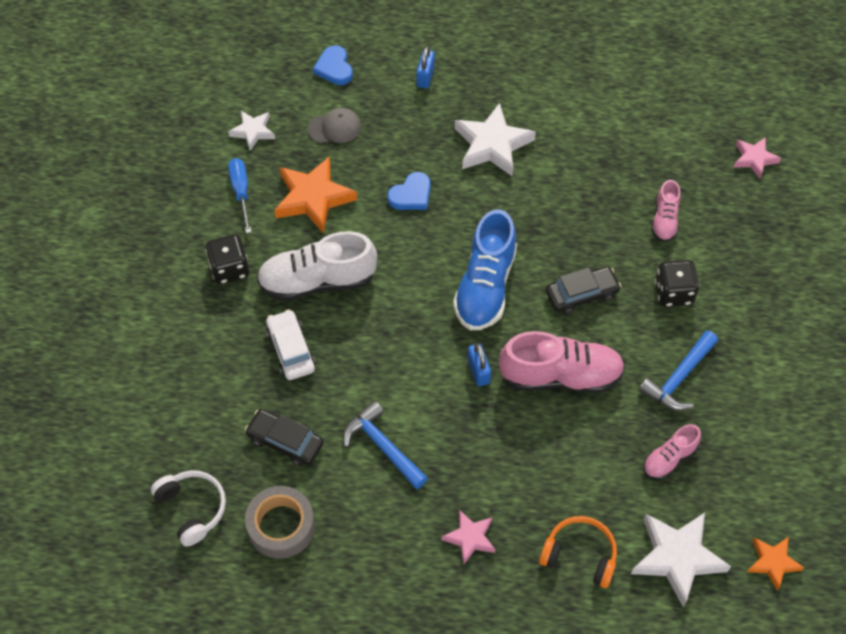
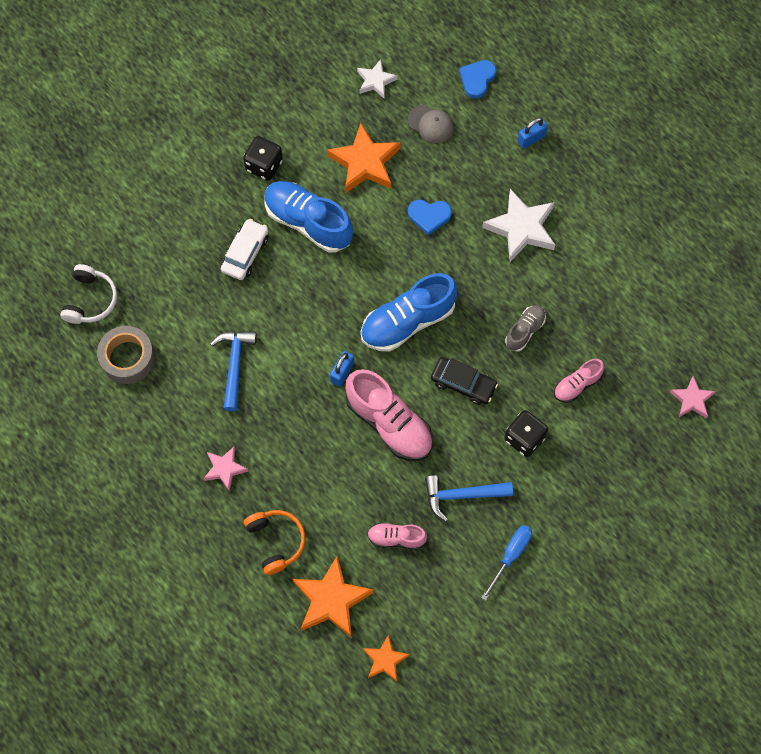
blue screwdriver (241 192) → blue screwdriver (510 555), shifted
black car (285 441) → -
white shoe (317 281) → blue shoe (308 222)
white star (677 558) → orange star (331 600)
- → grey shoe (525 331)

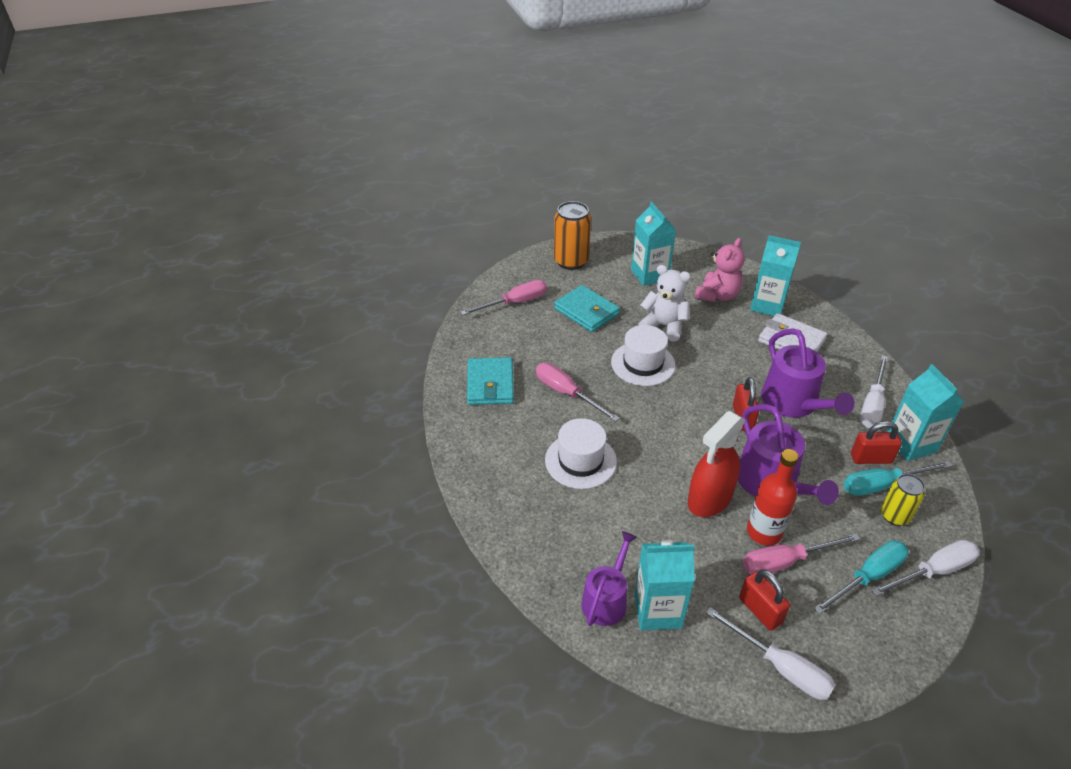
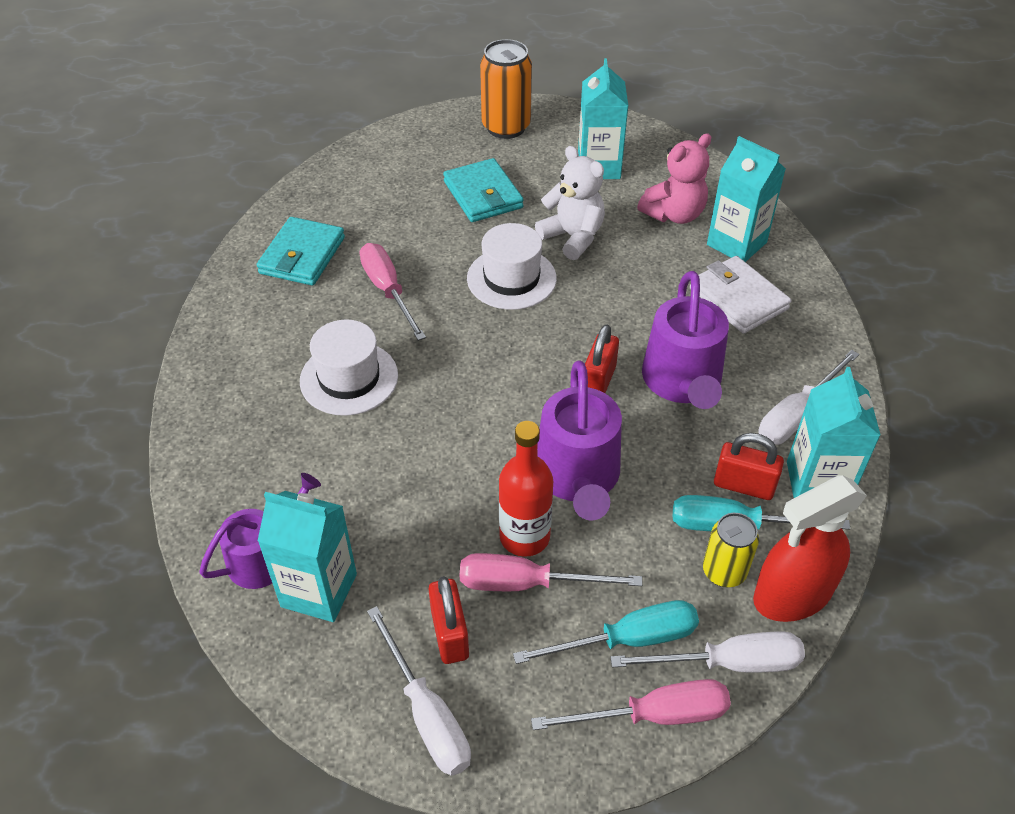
pink screwdriver (514 303) → pink screwdriver (653 715), shifted
red spray bottle (709 499) → red spray bottle (792 595), shifted

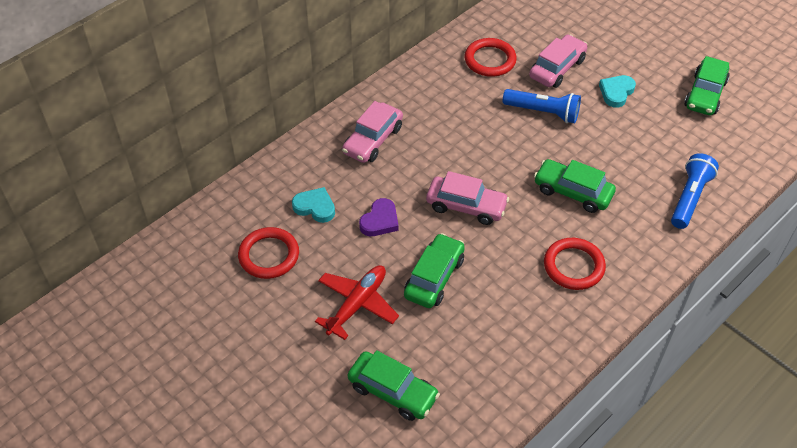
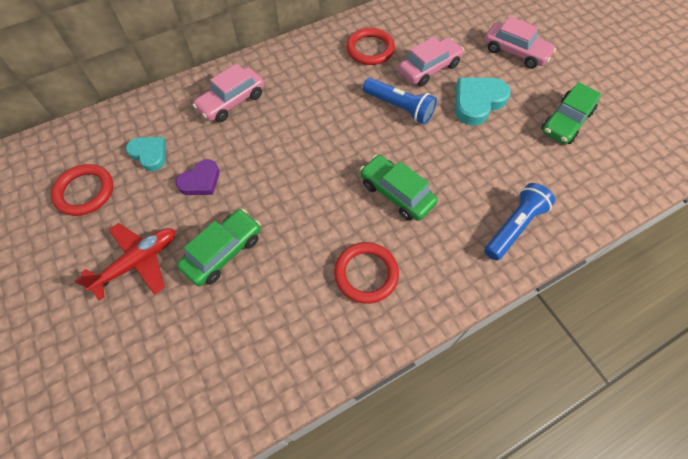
green car (393 391) → -
pink car (466 206) → pink car (515 52), shifted
turquoise heart (616 92) → turquoise heart (477 102), x1.53

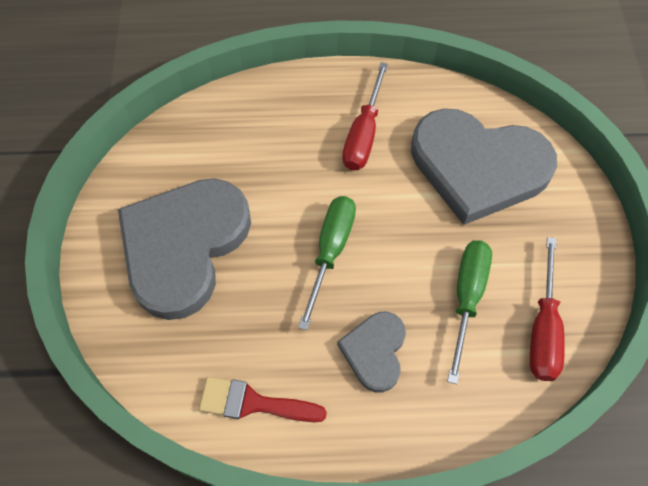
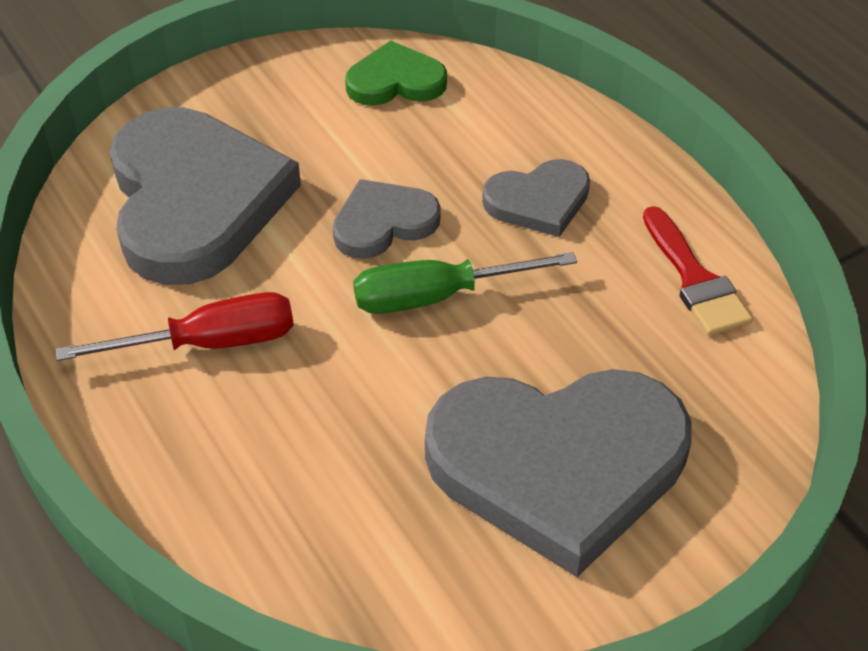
green screwdriver (466 298) → -
red screwdriver (543 328) → green heart (395 81)
- → grey heart (383 223)

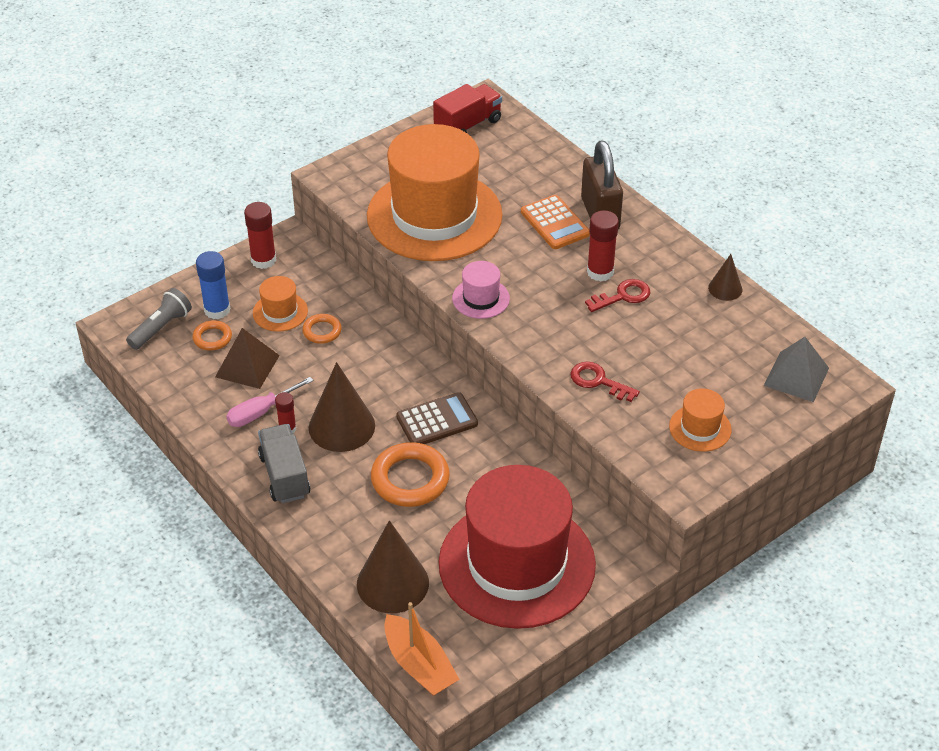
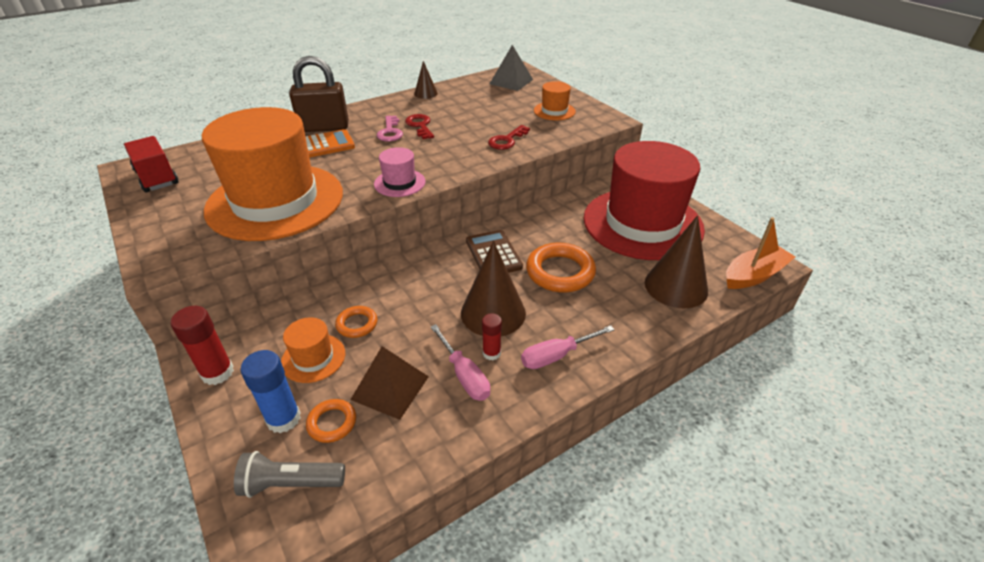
grey flashlight (161 328) → grey flashlight (290 483), 45 degrees counterclockwise
grey truck (284 476) → pink screwdriver (556 356)
red glue stick (600 272) → pink key (390 132)

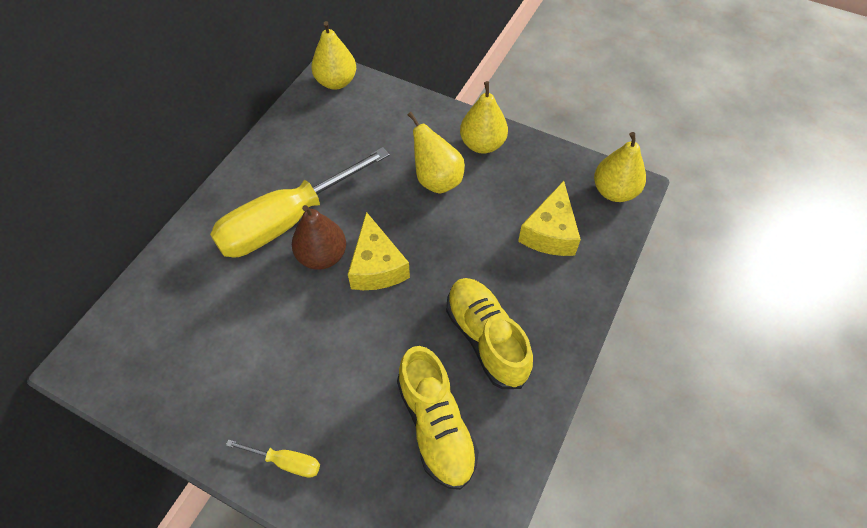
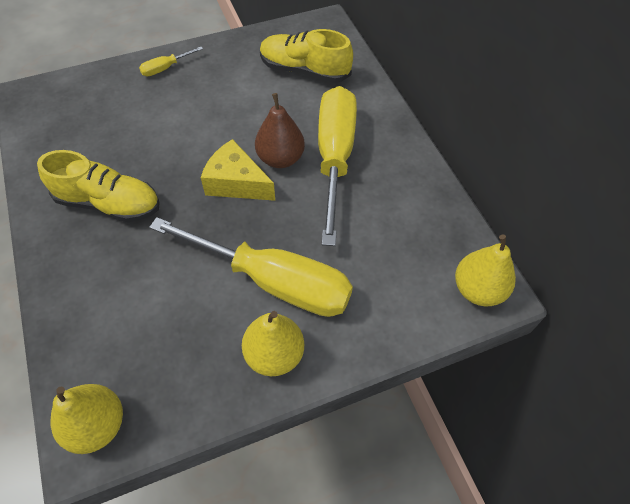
yellow shoe (436 426) → yellow shoe (304 70), shifted
yellow pear (436 180) → yellow screwdriver (273 281)
yellow cheese (550 232) → -

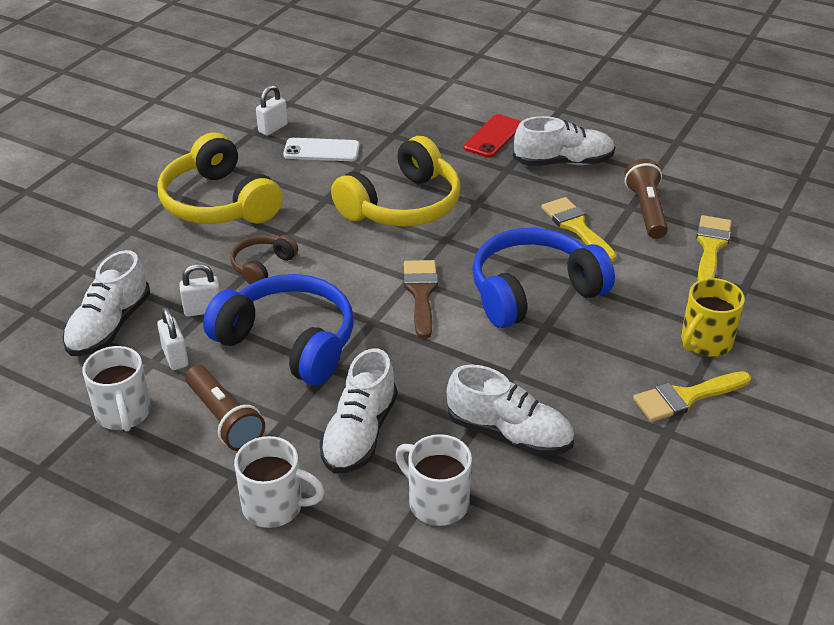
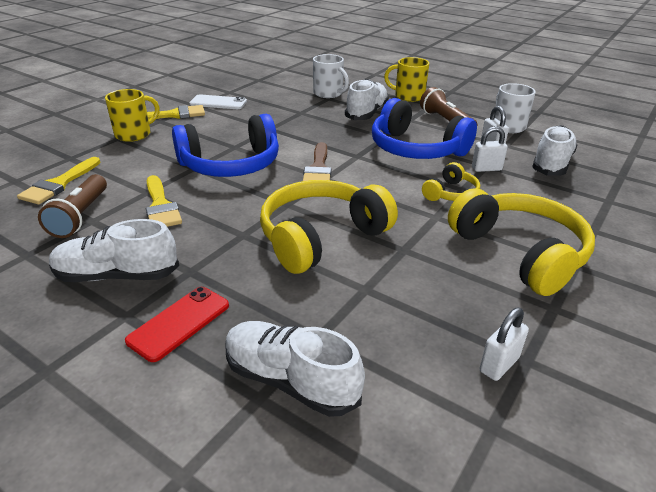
brown headphones (262 266) → yellow headphones (450 193)
white mug (275 506) → yellow mug (408 96)
white phone (321 150) → white phone (218 103), shifted
white shoe (509 433) → white shoe (290 380), shifted

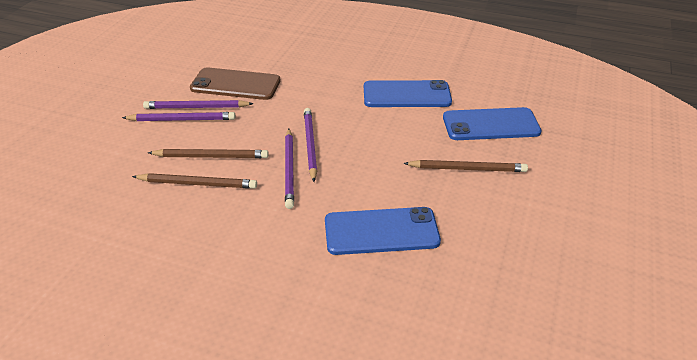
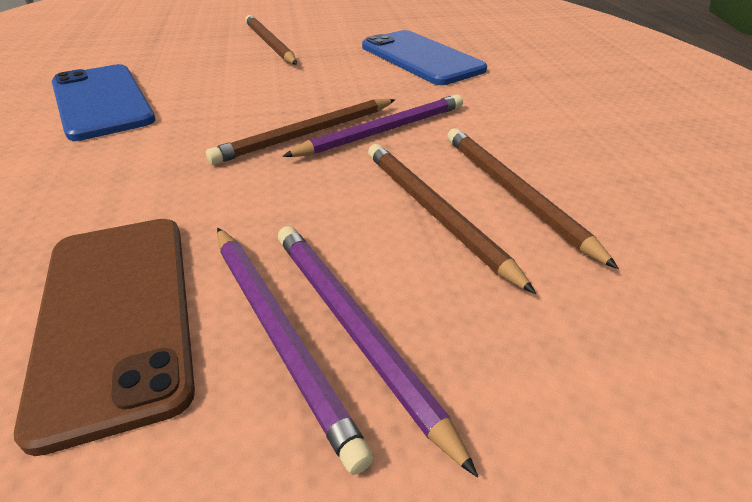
purple pencil (310 145) → brown pencil (307 134)
blue phone (491 125) → -

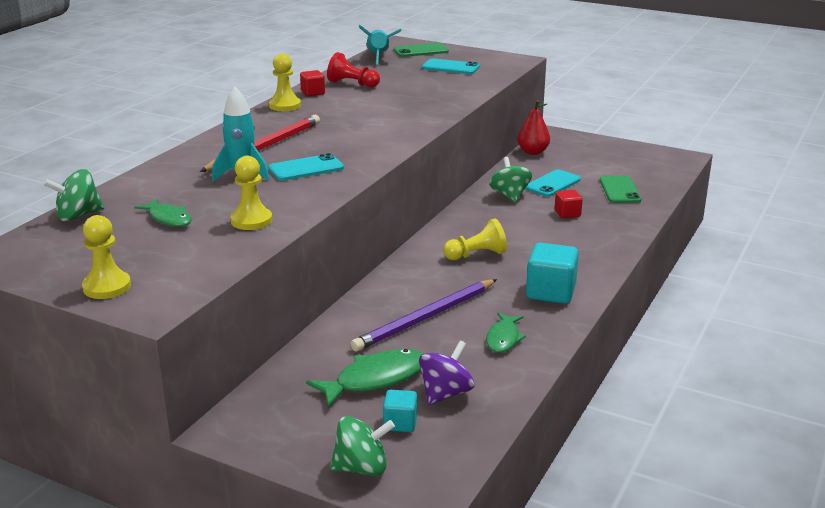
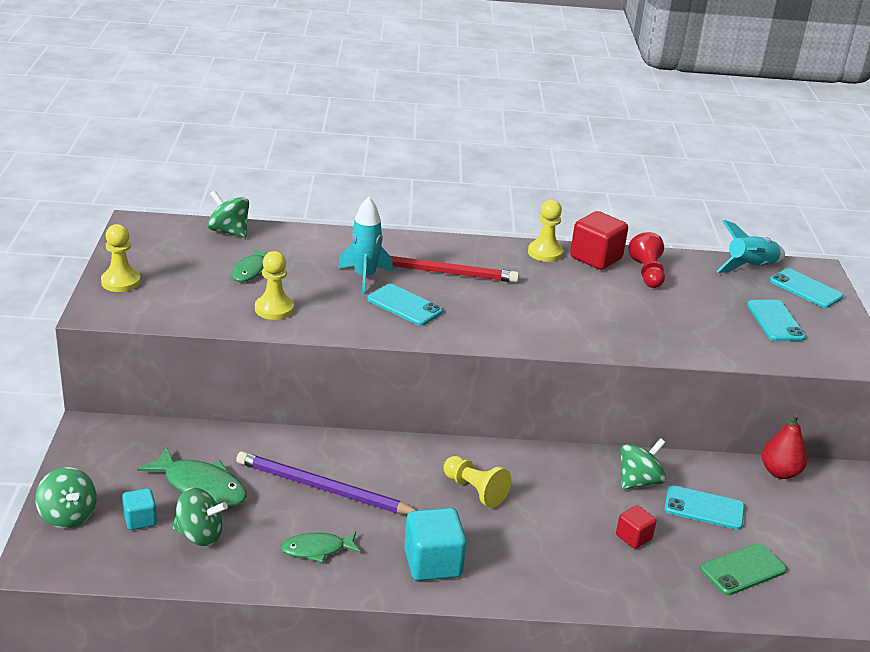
red cube (313 93) → red cube (596 258), x1.77
green phone (421 51) → turquoise phone (805 289)
purple spinning top (445 393) → green spinning top (199 535)

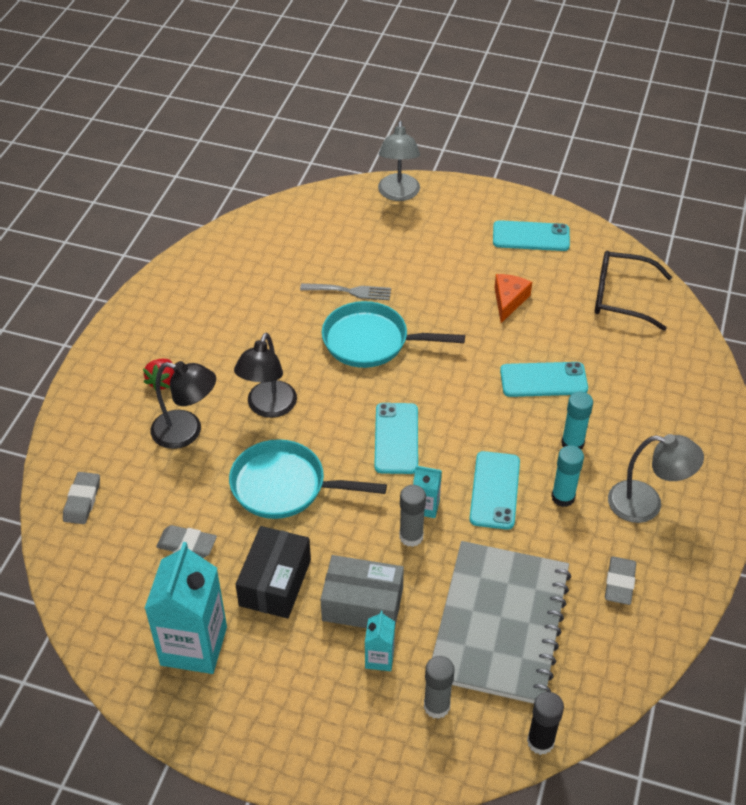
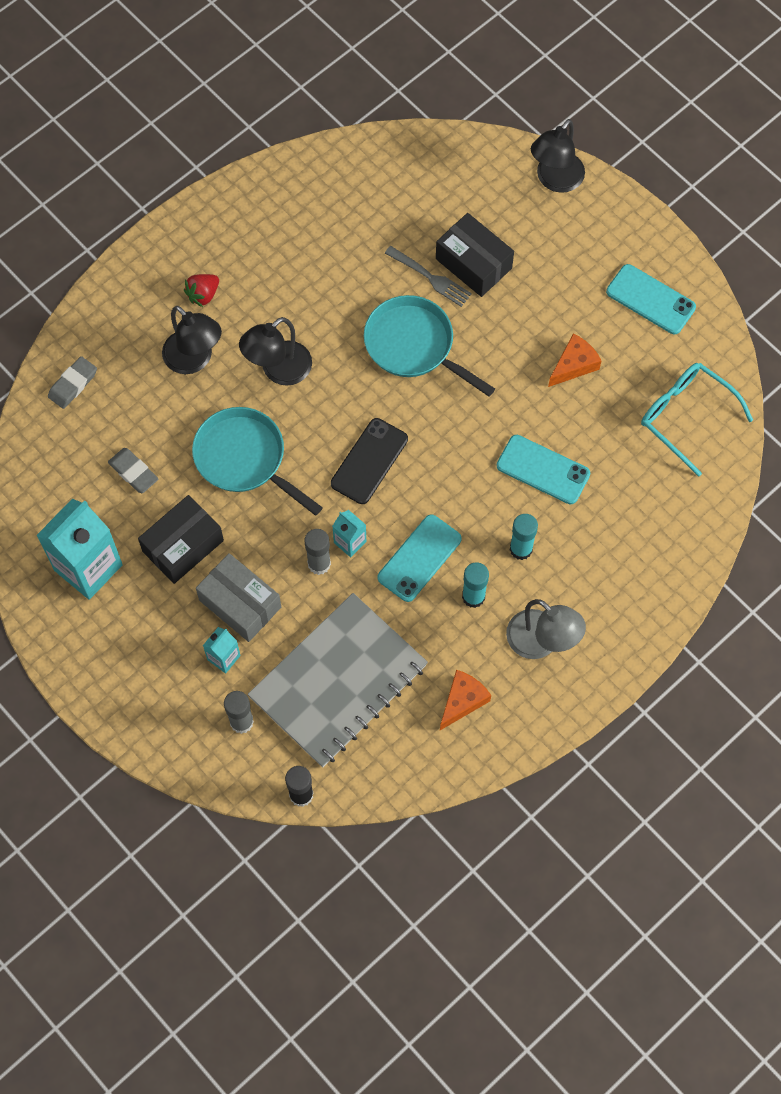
turquoise phone (396 438) → black phone (369 461)
grey lamp (398 194) → black lamp (555 180)
black glasses (621 297) → turquoise glasses (686 416)
grey eraser (620 583) → orange cheese (462 701)
- → black box (473 263)

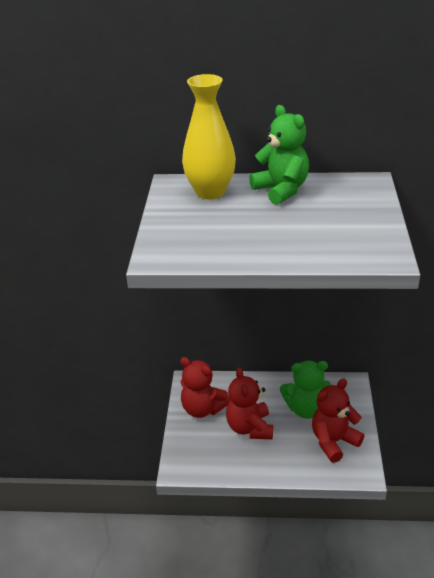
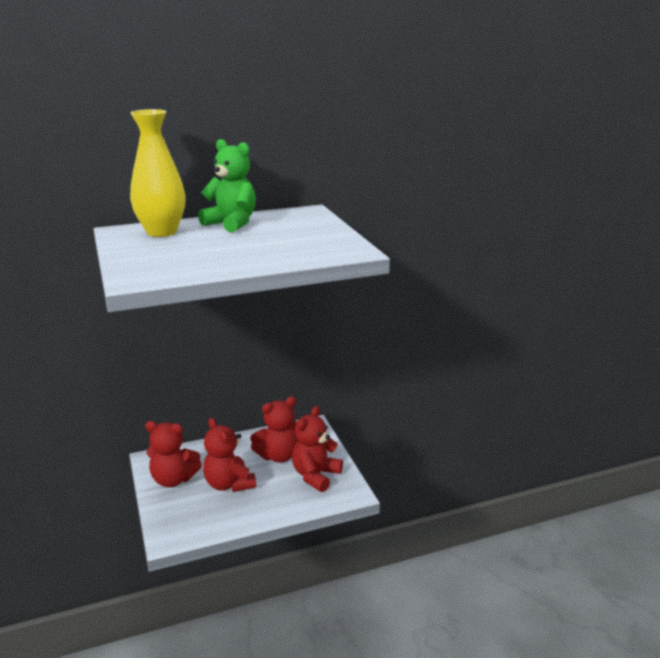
green teddy bear (306 409) → red teddy bear (278 455)

